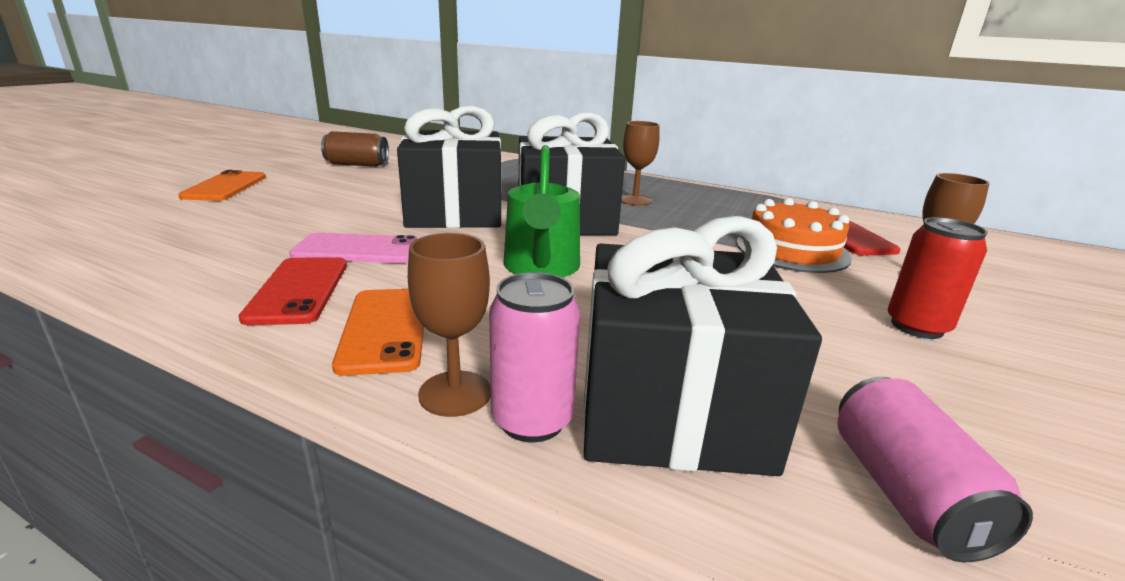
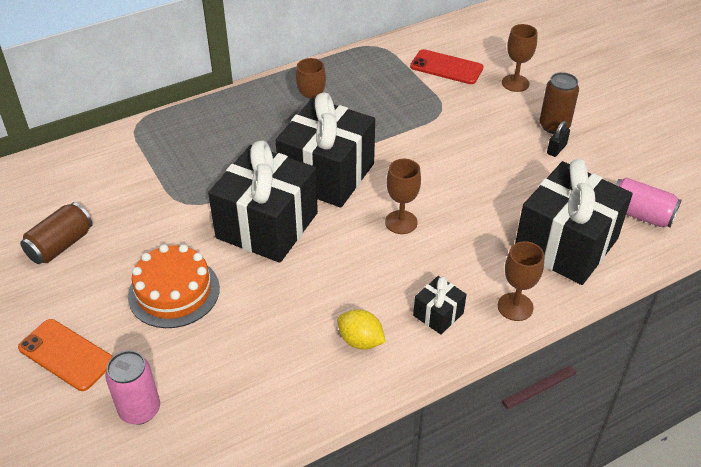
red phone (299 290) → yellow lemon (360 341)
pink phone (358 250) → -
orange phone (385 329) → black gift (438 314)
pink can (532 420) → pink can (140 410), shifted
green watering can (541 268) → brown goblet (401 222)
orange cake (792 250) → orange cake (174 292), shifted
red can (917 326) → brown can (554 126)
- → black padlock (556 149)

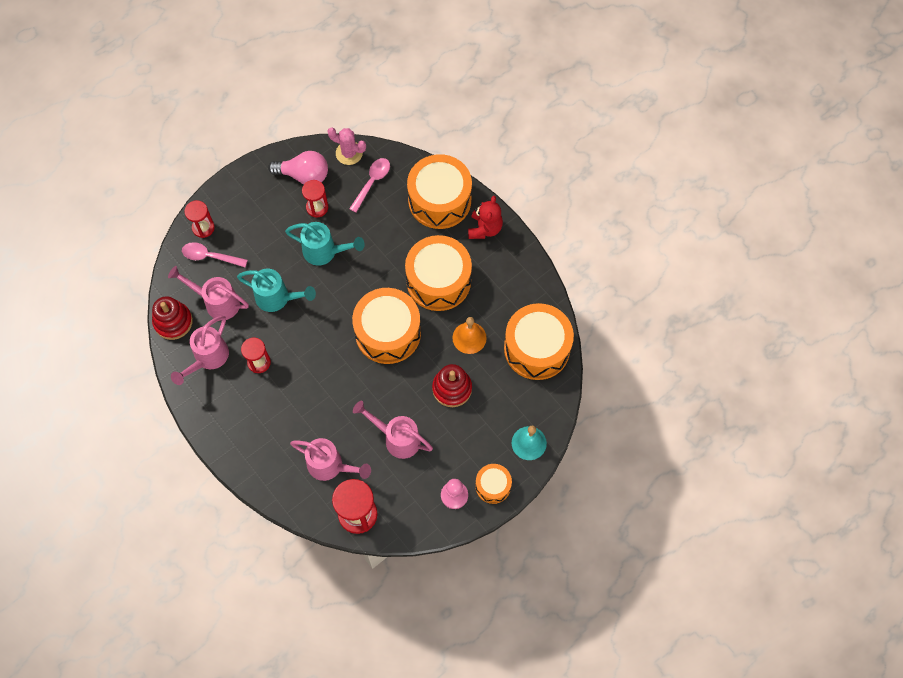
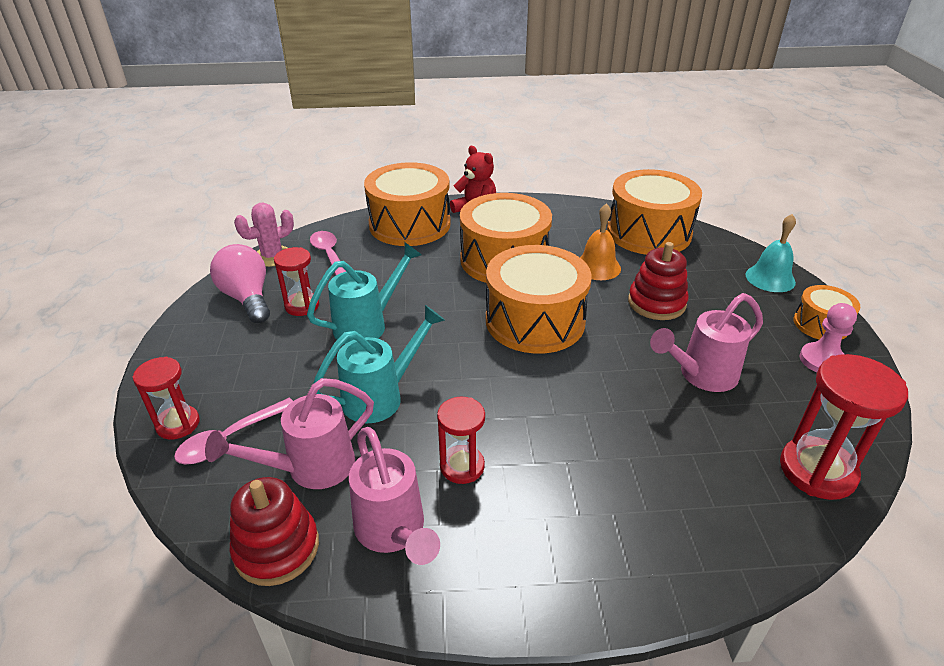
pink light bulb (304 175) → pink light bulb (247 298), 75 degrees counterclockwise
pink watering can (330 466) → -

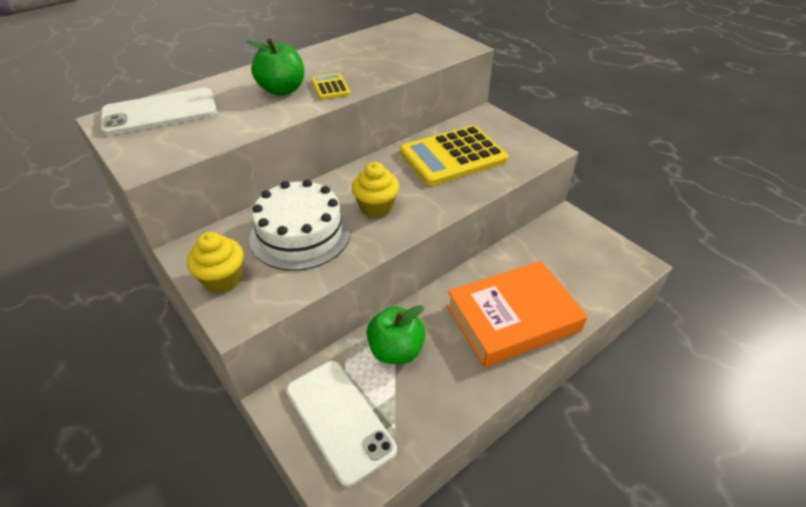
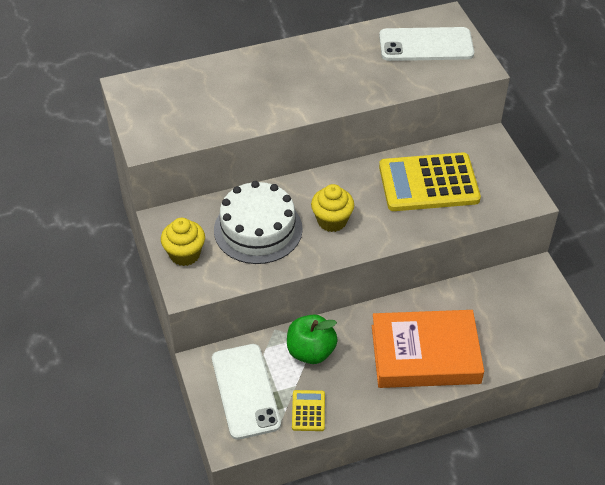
white phone (160 112) → white phone (426 45), shifted
green apple (282 90) → -
yellow calculator (330 87) → yellow calculator (308 411), shifted

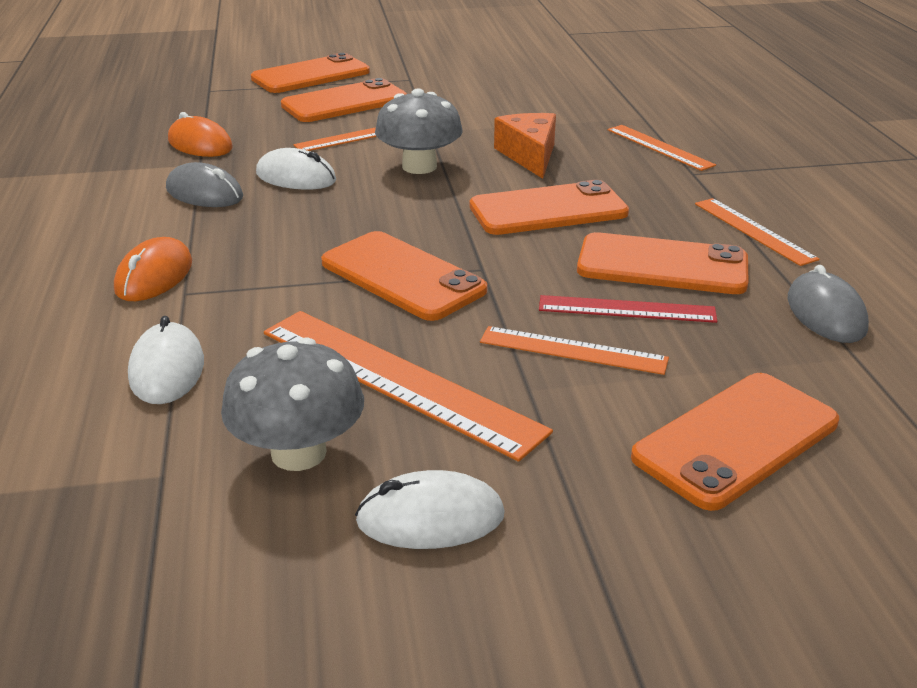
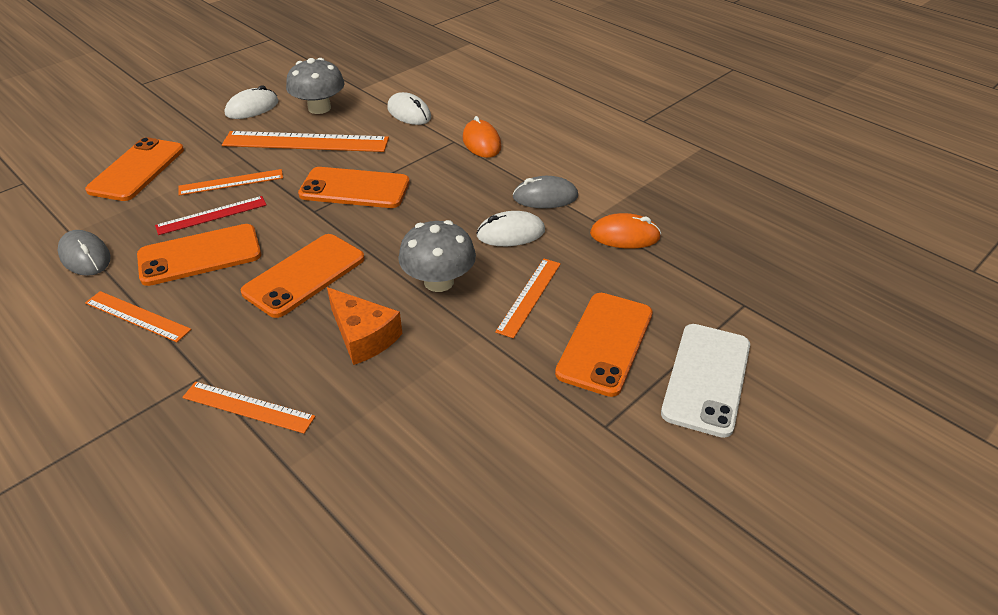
orange phone (311 75) → white phone (706 378)

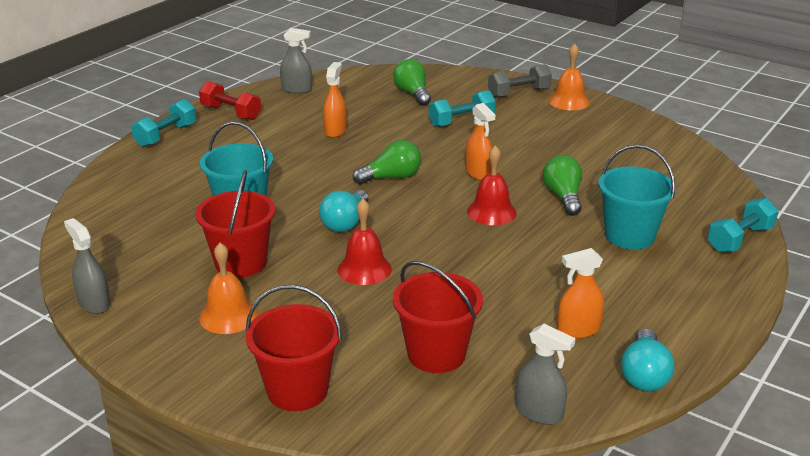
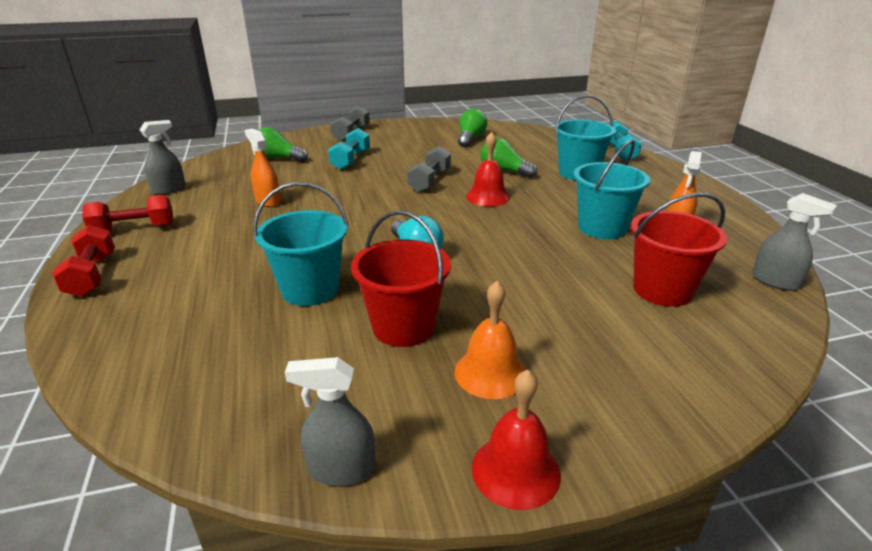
turquoise dumbbell (166 135) → red dumbbell (92 275)
red bucket (297 390) → -
red bell (364 269) → red bell (515 470), shifted
green light bulb (391 177) → green light bulb (470 139), shifted
orange spray bottle (478 173) → grey dumbbell (429 181)
grey spray bottle (539 412) → grey spray bottle (775 281), 60 degrees clockwise
orange bell (569 101) → -
turquoise light bulb (644 375) → -
- → turquoise bucket (602 228)

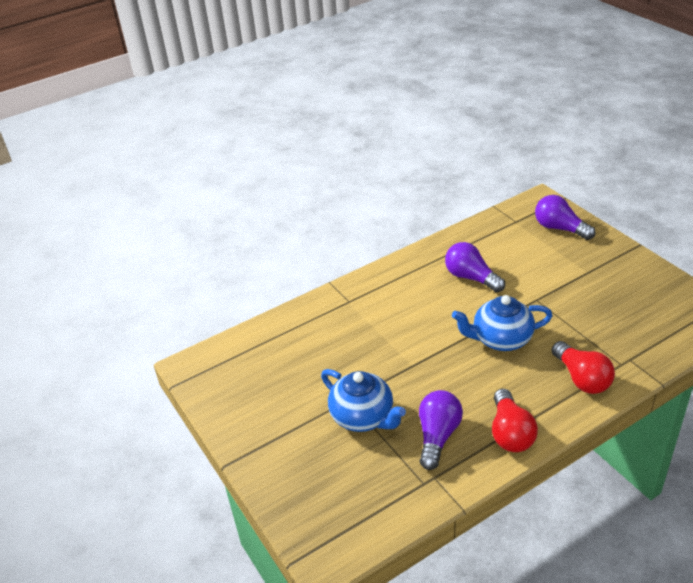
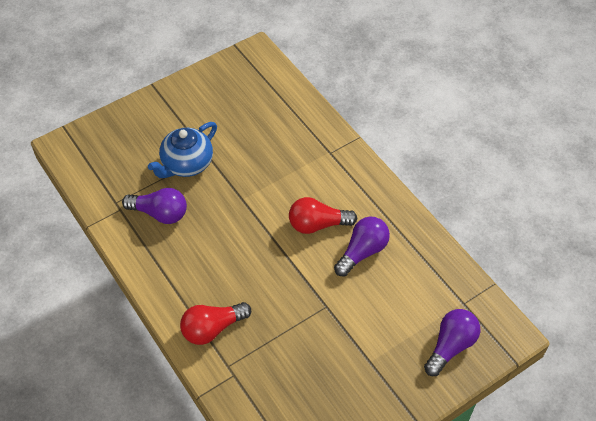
blue teapot (501 339) → -
red light bulb (510 433) → red light bulb (318 224), shifted

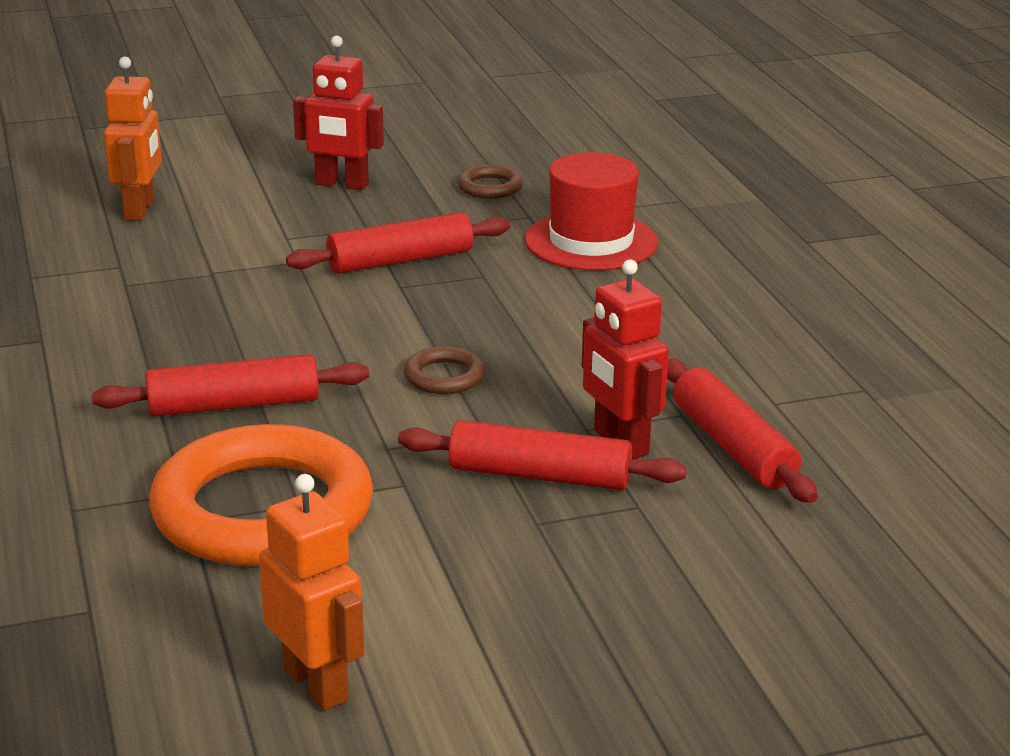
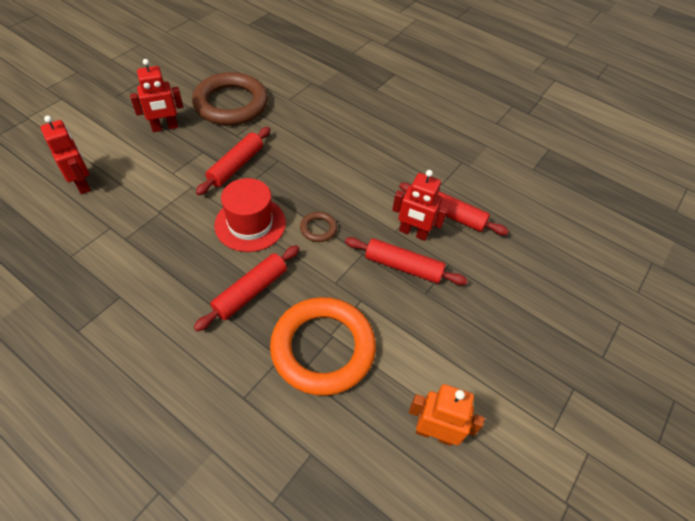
orange robot (140 209) → red robot (82 184)
red rolling pin (540 475) → red rolling pin (403 266), 45 degrees clockwise
brown ring (490 187) → brown ring (231 104), x2.40
red hat (591 241) → red hat (250 224), shifted

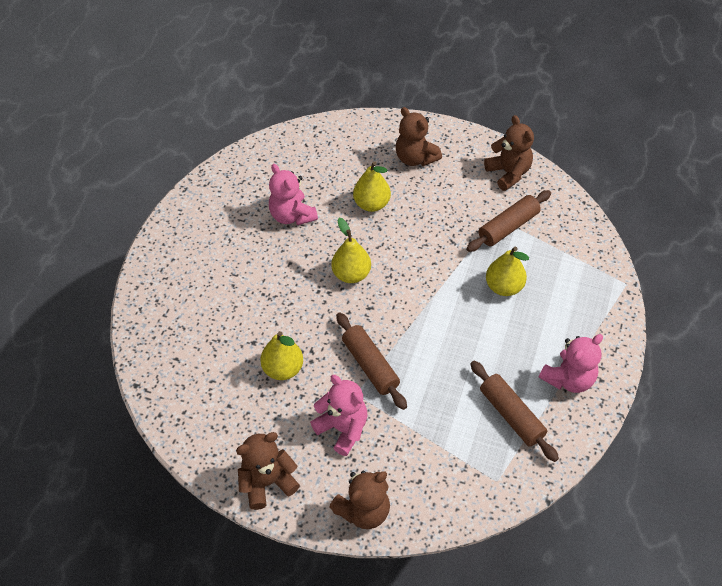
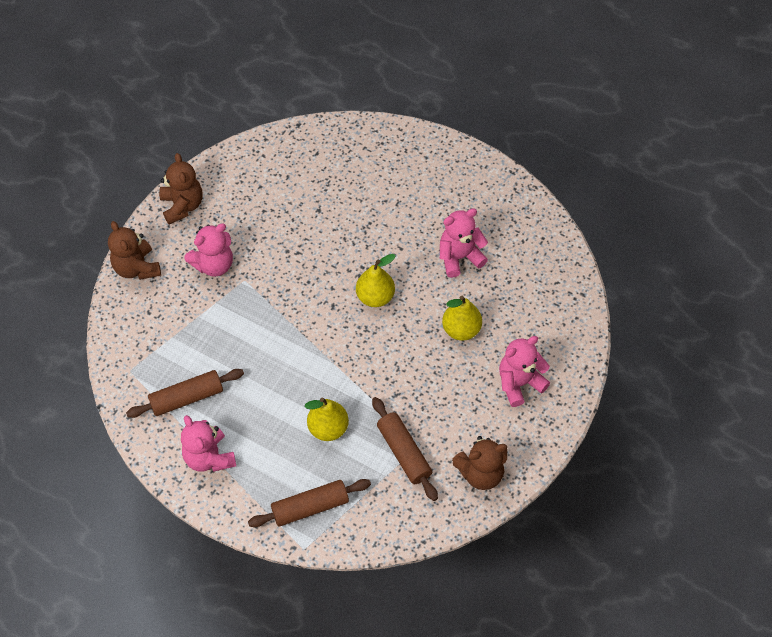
yellow pear (283 369) → -
brown rolling pin (370 365) → brown rolling pin (310 507), shifted
brown teddy bear (415 158) → pink teddy bear (519 383)

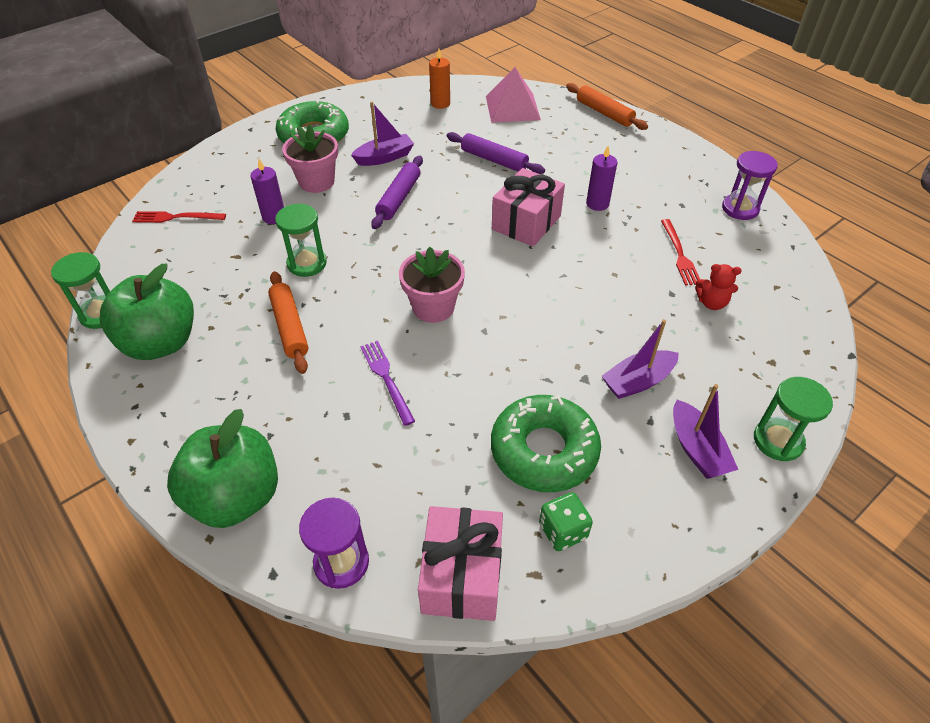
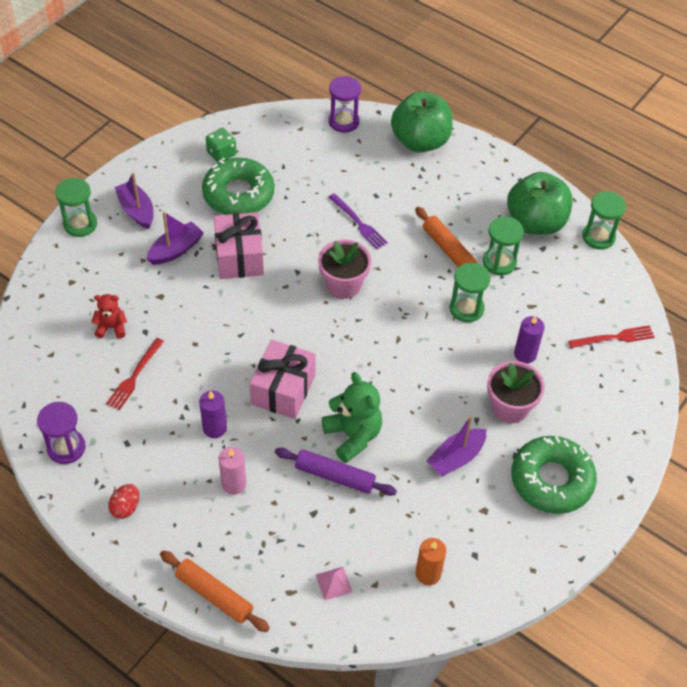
purple rolling pin (399 198) → -
pink gift (462 575) → pink gift (239 257), shifted
pink pyramid (512 108) → pink pyramid (334 583), x0.46
red fork (679 254) → red fork (135 376), 135 degrees counterclockwise
- → red egg (126 507)
- → pink candle (234 484)
- → green teddy bear (353 436)
- → green hourglass (499 262)

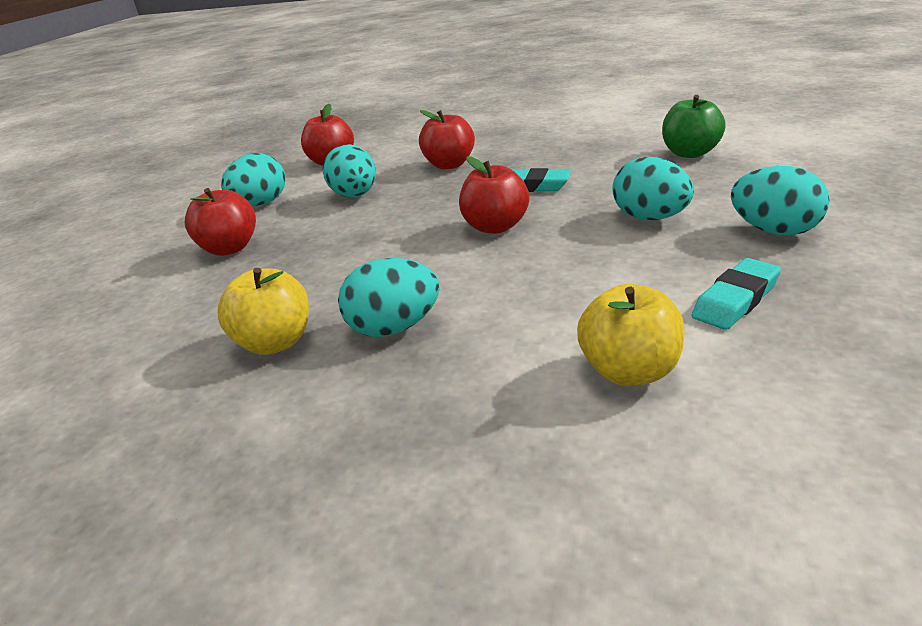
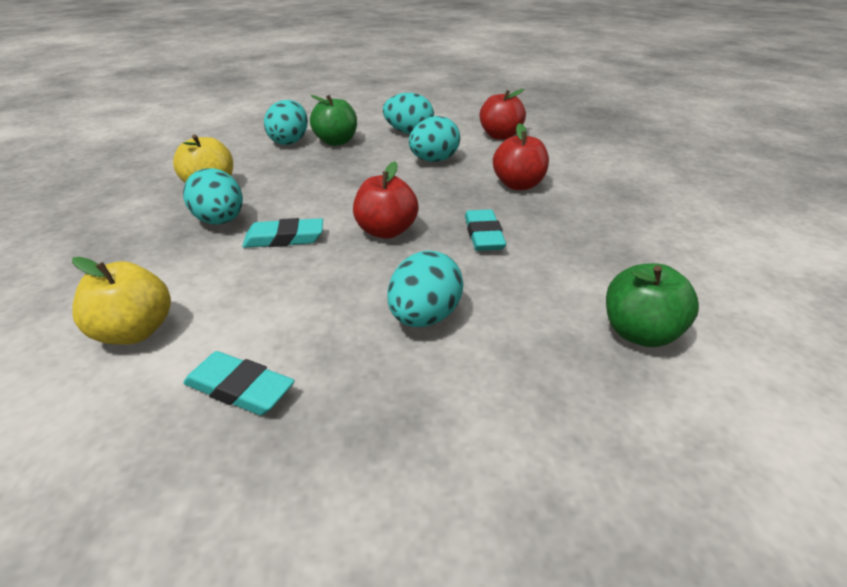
red apple (229 248) → green apple (336 142)
turquoise egg (774 231) → turquoise egg (290 141), shifted
- → turquoise eraser (284 238)

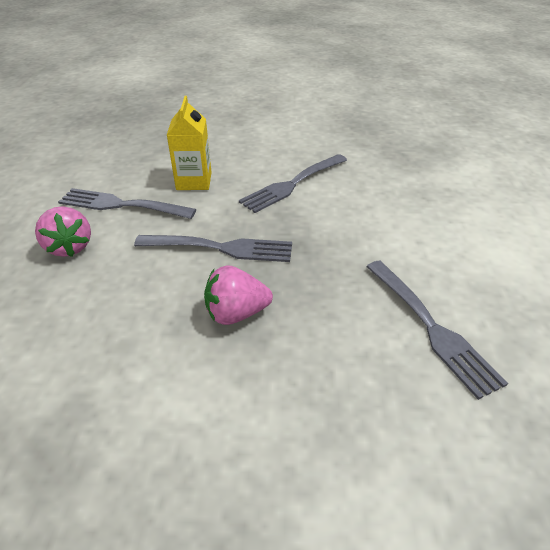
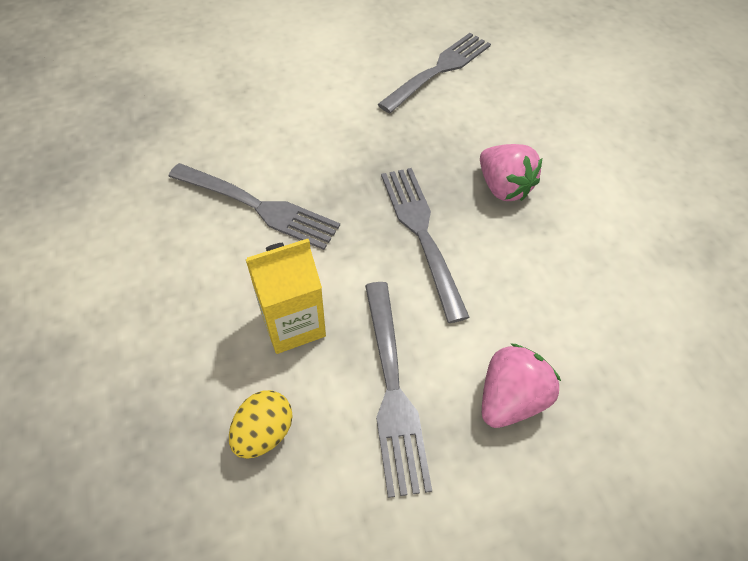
- → yellow egg (264 432)

